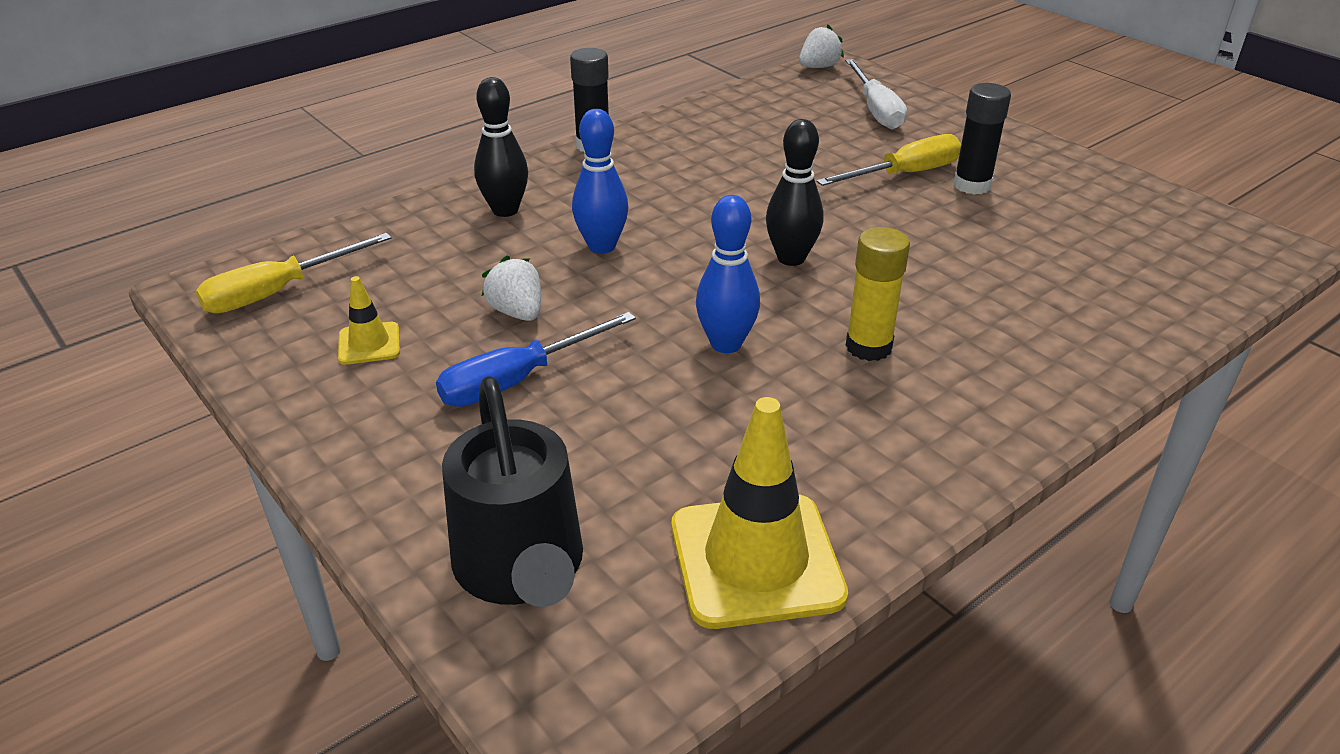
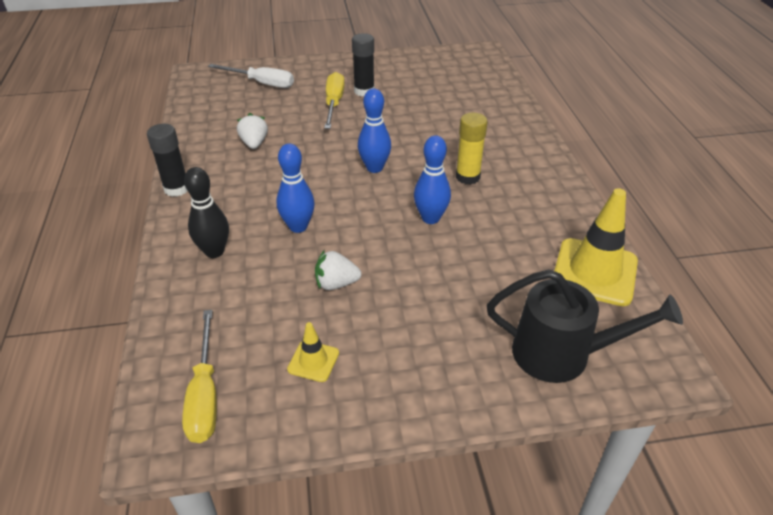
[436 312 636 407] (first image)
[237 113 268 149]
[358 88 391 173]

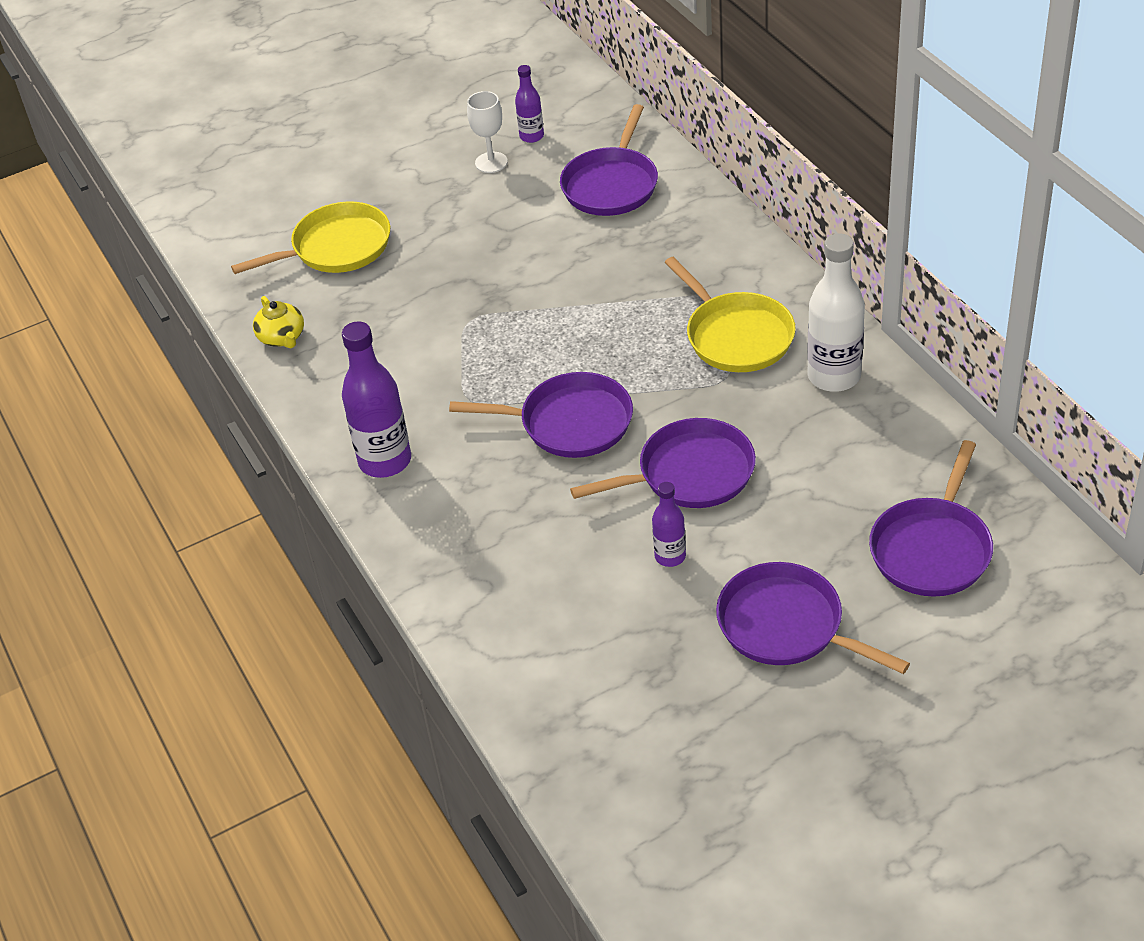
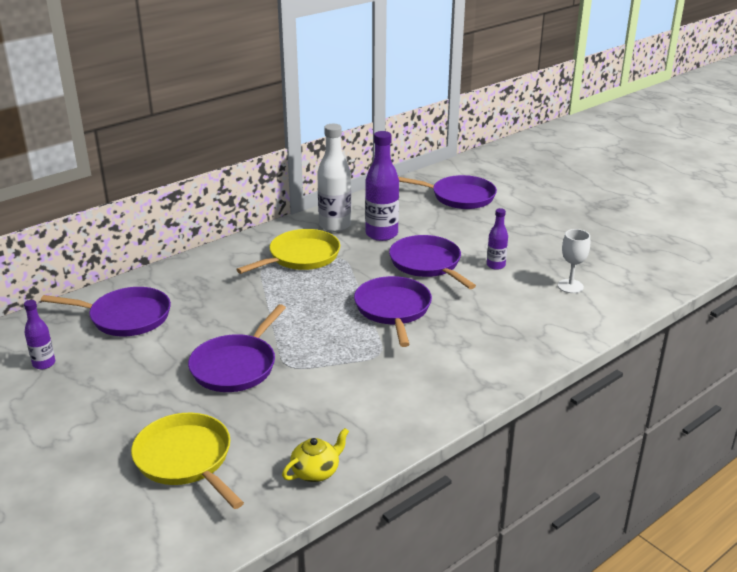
[365 131 399 241]
[558 229 590 293]
[188 304 286 392]

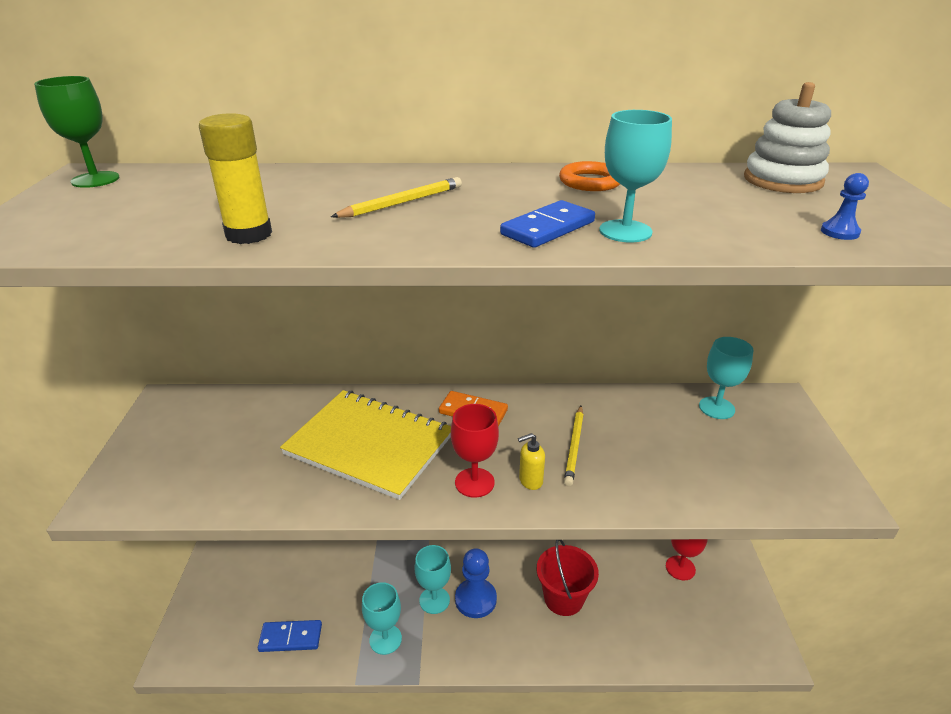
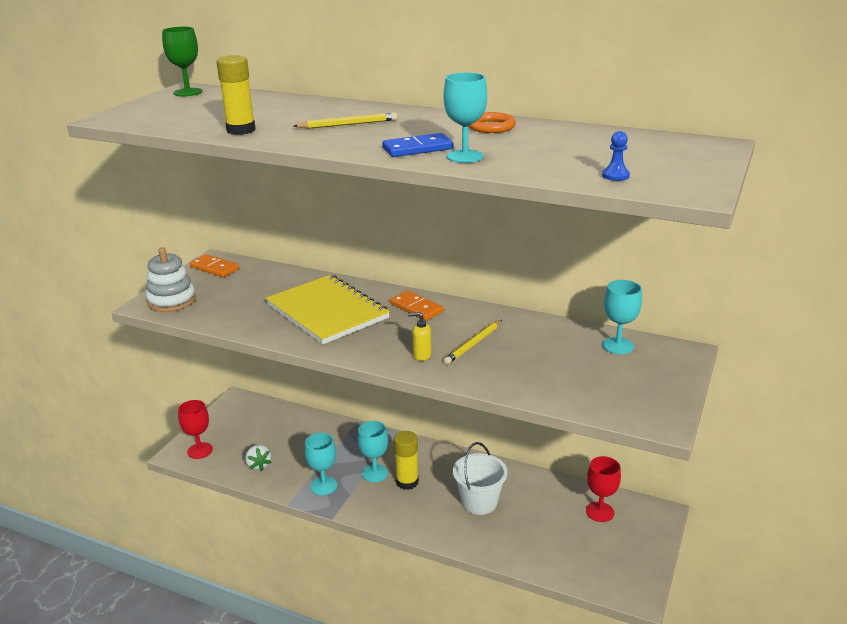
[190 254 239 277]
[178 400 213 459]
[146 247 196 312]
[245 445 271 471]
[394 431 419 490]
[453 442 508 515]

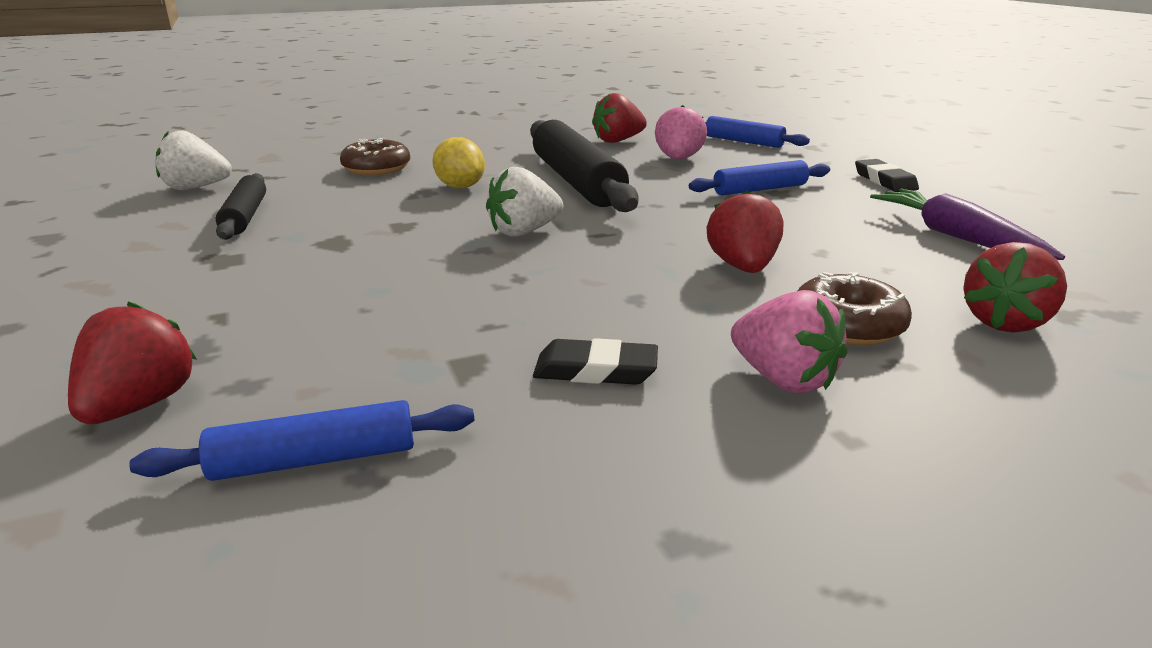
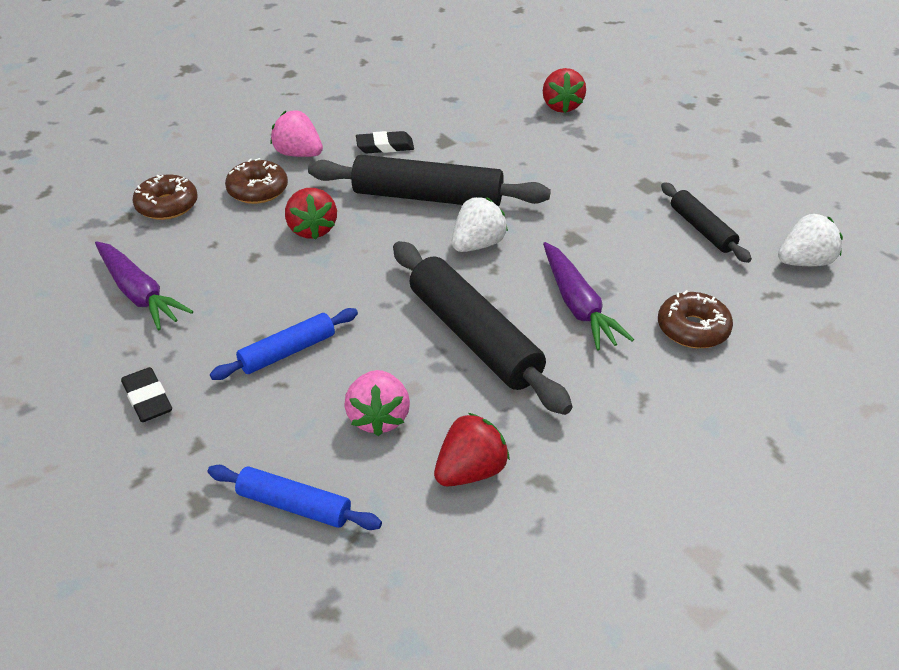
[129 400 474 481] (first image)
[308 155 551 207]
[543 242 634 350]
[133 175 198 220]

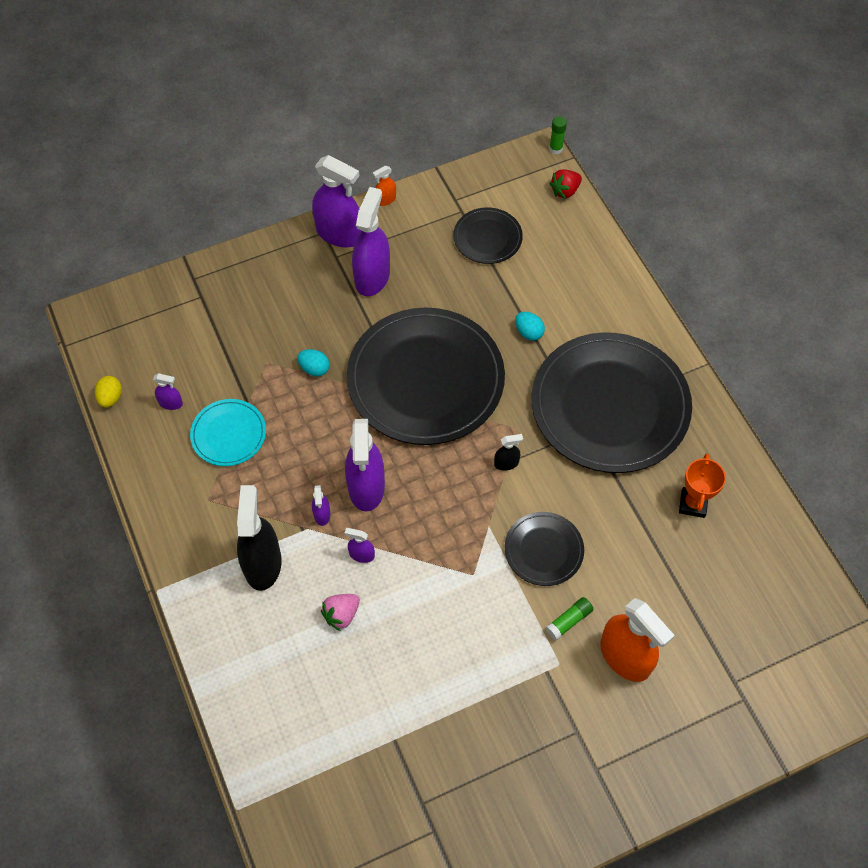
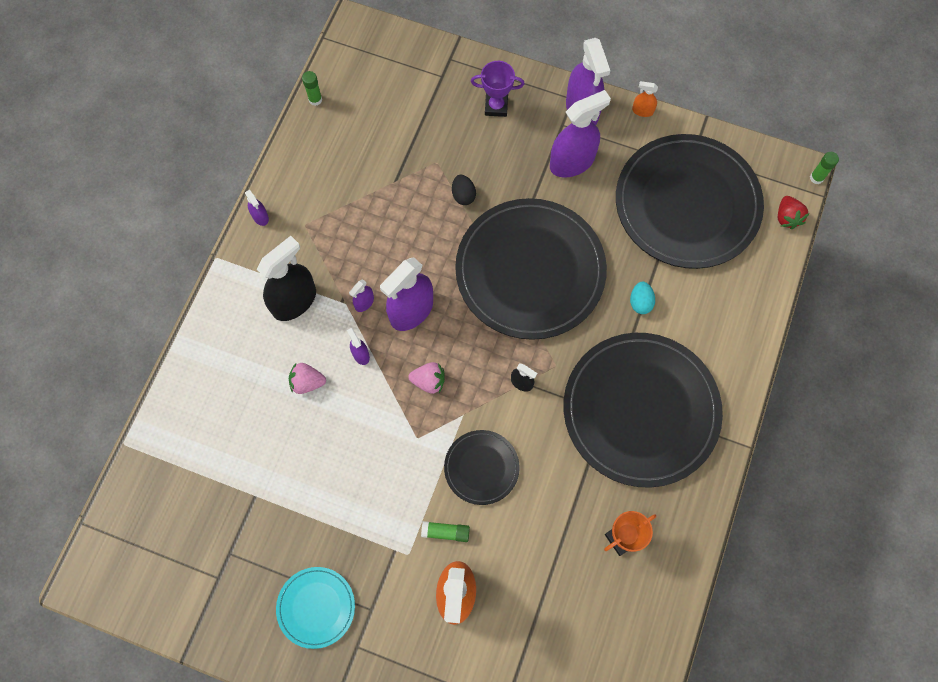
[408 362 445 394]
[471 61 525 117]
[245 190 269 226]
[276 567 355 649]
[302 71 322 106]
[452 175 476 205]
[778 196 809 229]
[616 134 764 269]

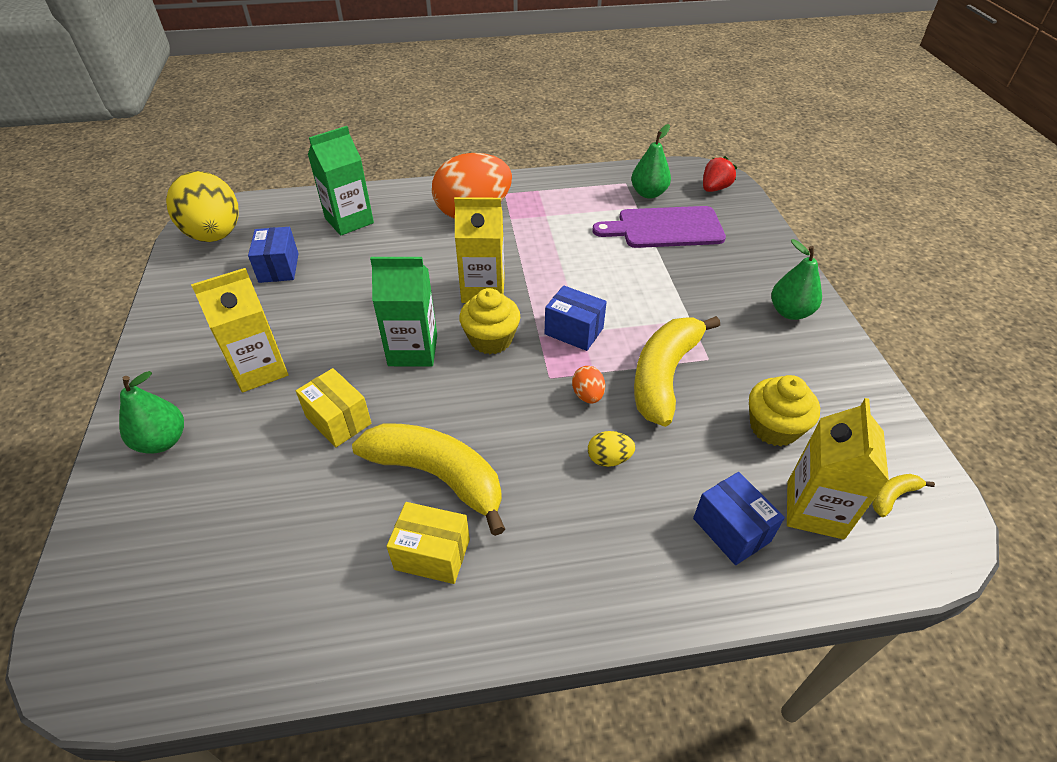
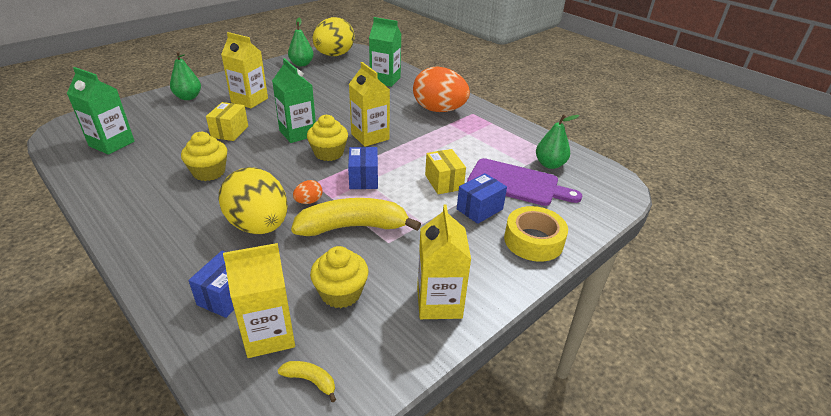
[703 156 737 192] (first image)
[67 67 134 155]
[417 205 471 319]
[504 206 568 262]
[457 173 507 224]
[425 149 466 194]
[288 18 314 66]
[181 132 227 181]
[467 158 582 206]
[218 167 288 234]

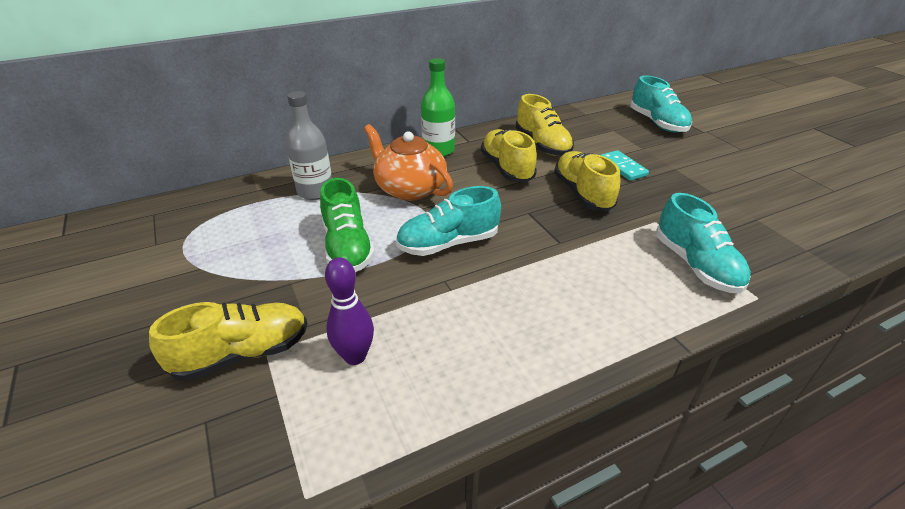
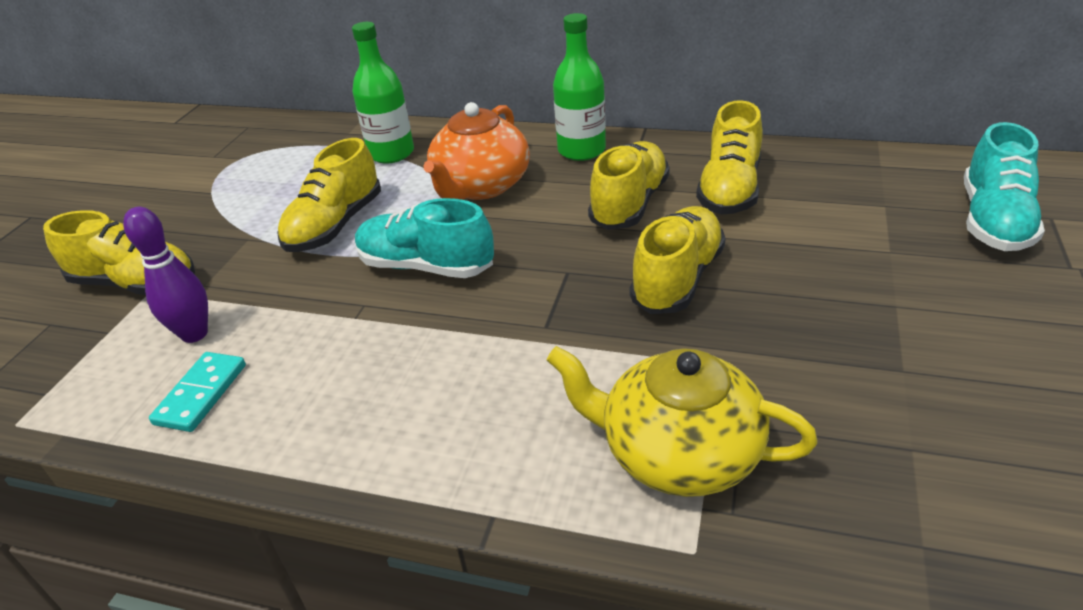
[149 352 246 432]
[547 346 817 497]
[352 22 414 164]
[277 138 381 252]
[423 102 530 200]

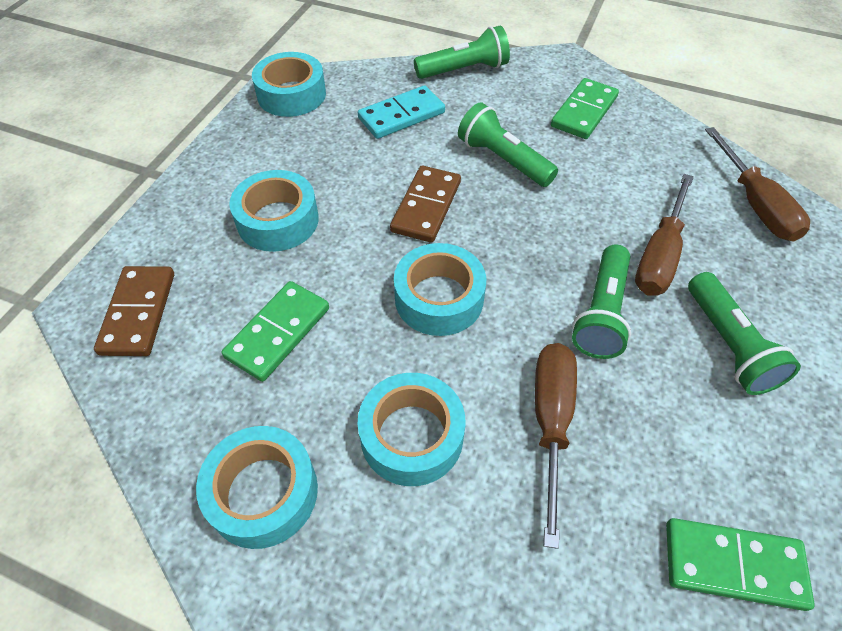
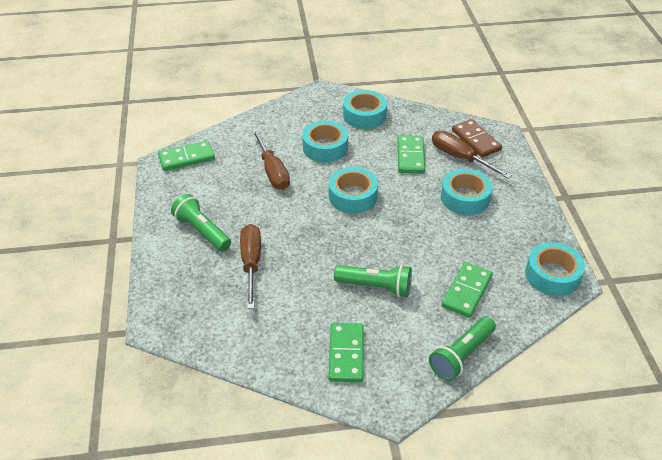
[390 166 461 243] (first image)
[572 245 631 359] (first image)
[432 130 512 179]
[441 262 493 318]

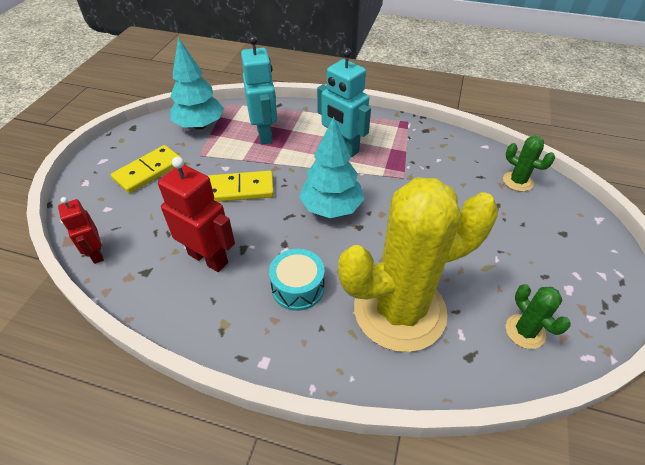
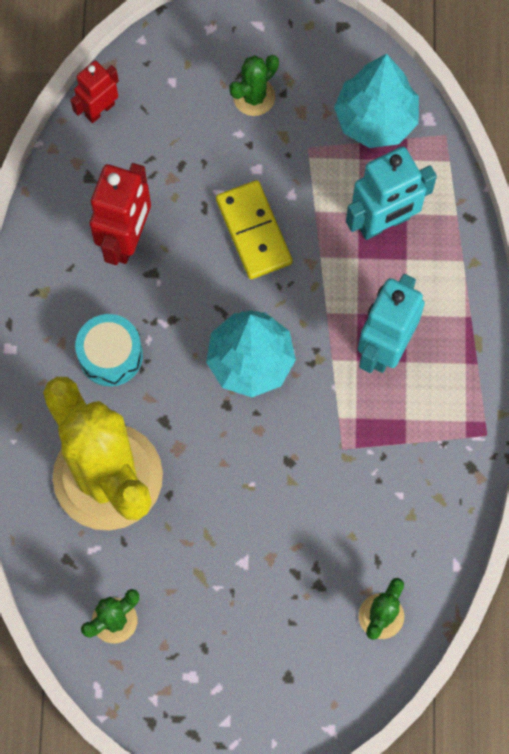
[229 55 279 116]

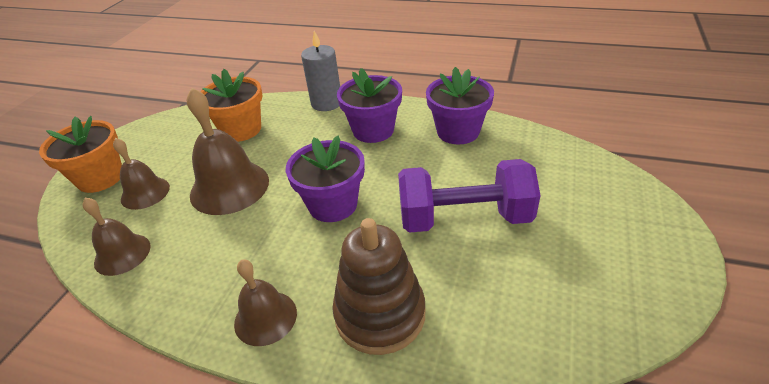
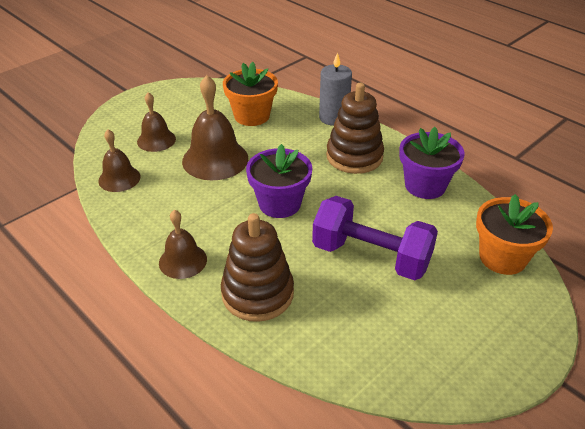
[476 194 553 275]
[326 83 384 174]

